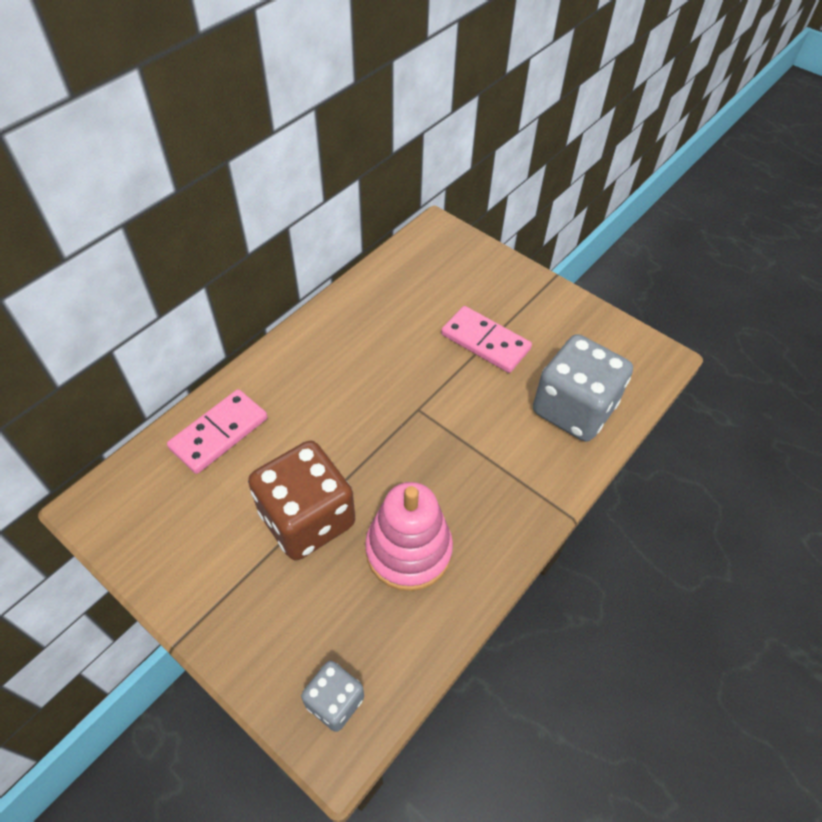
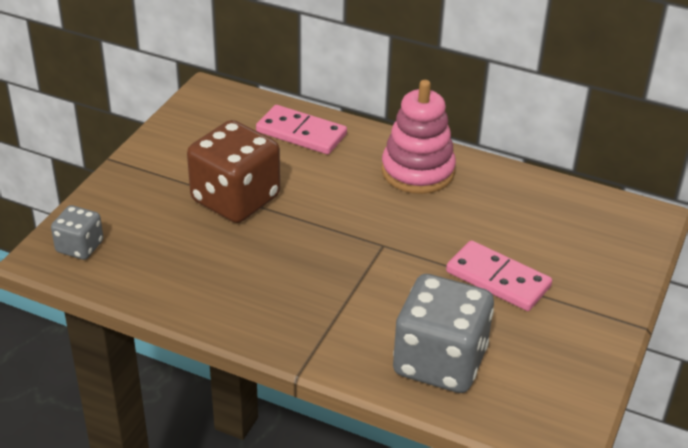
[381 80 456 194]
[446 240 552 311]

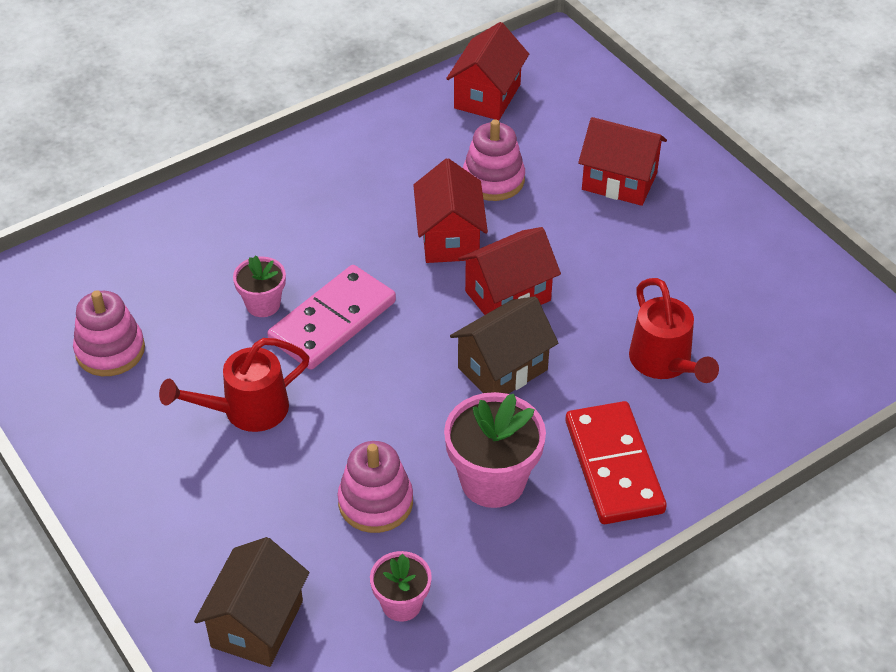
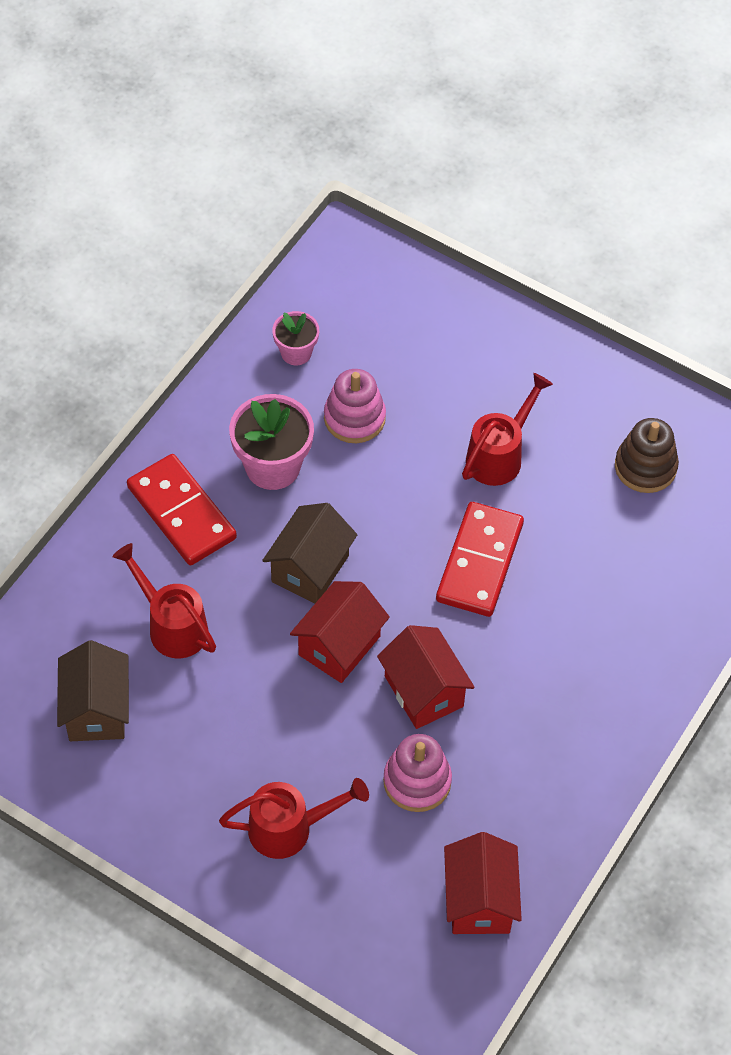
[233 256 286 317] (first image)
[57 640 129 741]
[219 778 369 859]
[615 418 679 493]
[436 502 524 617]

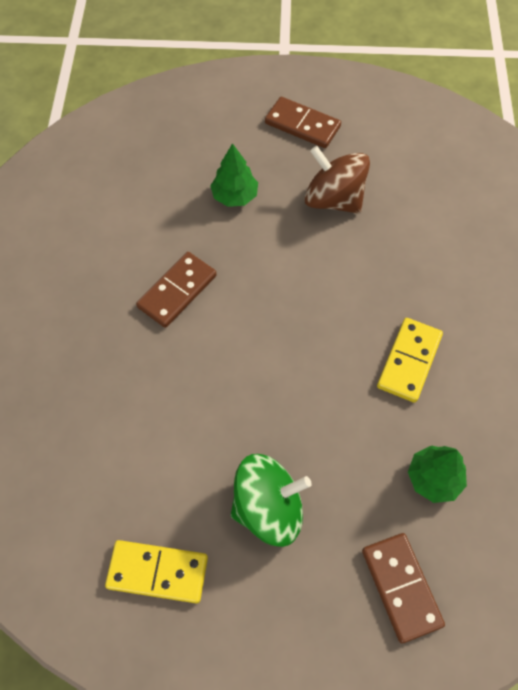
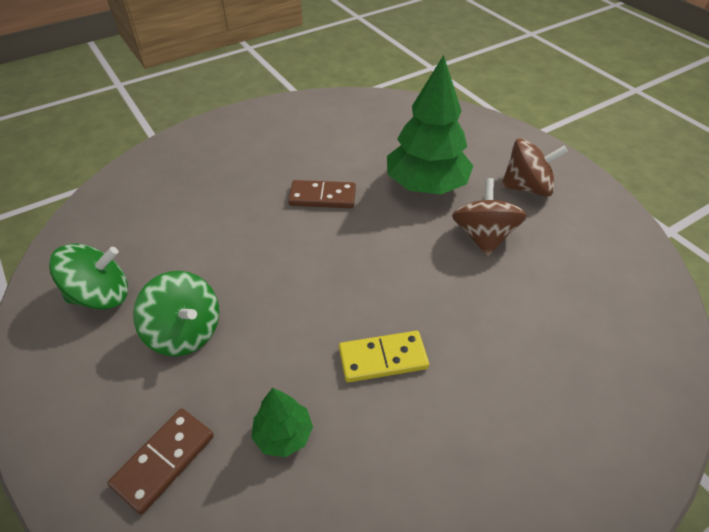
[49 244 128 309]
[501 138 568 197]
[387 55 473 194]

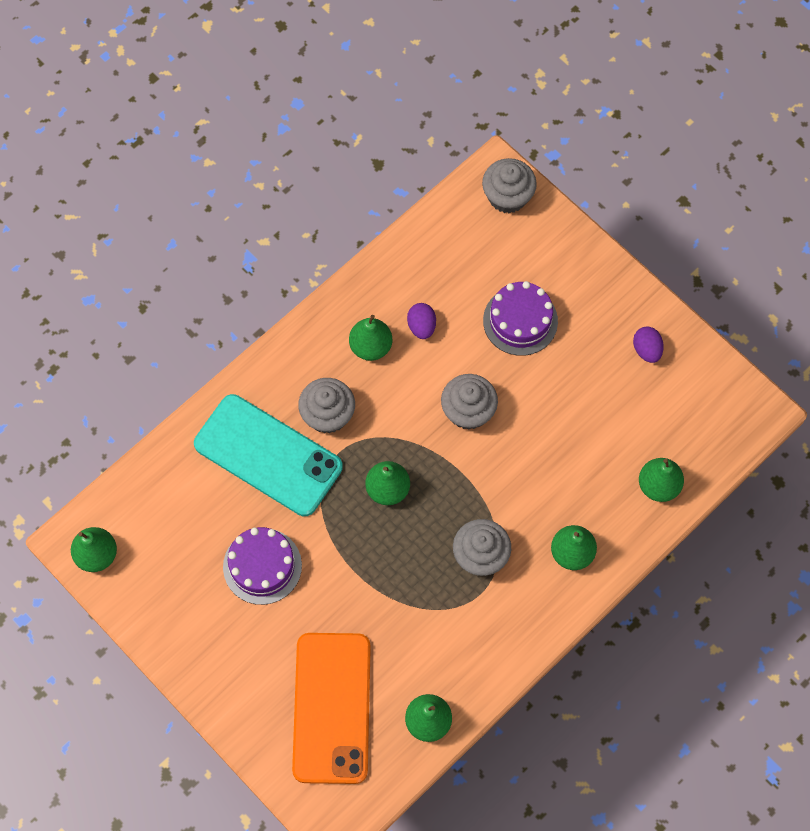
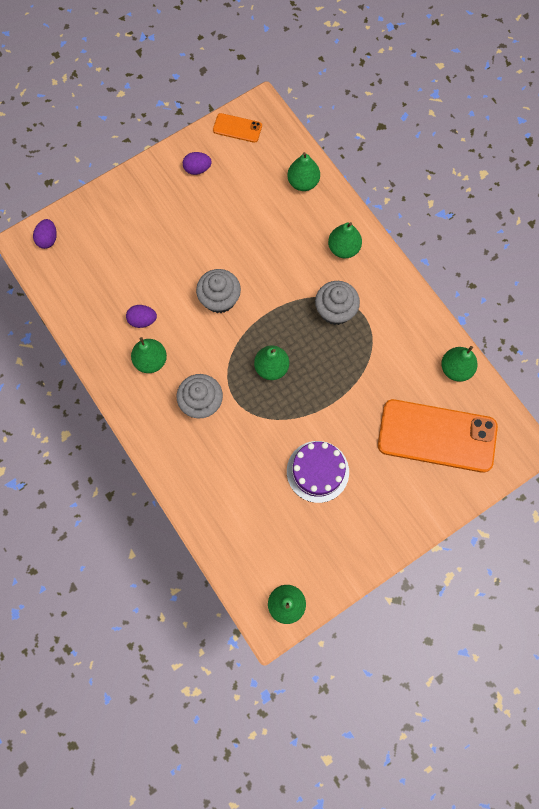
[194 394 343 516] (first image)
[483 281 558 356] (first image)
[213 113 262 143]
[33 219 57 249]

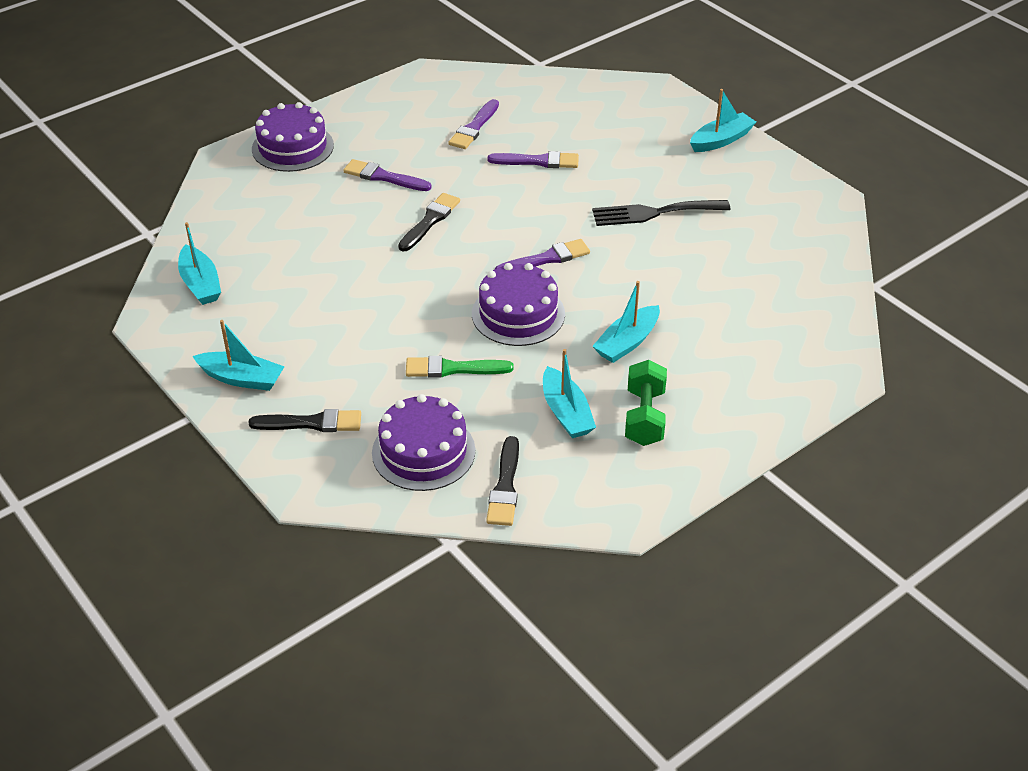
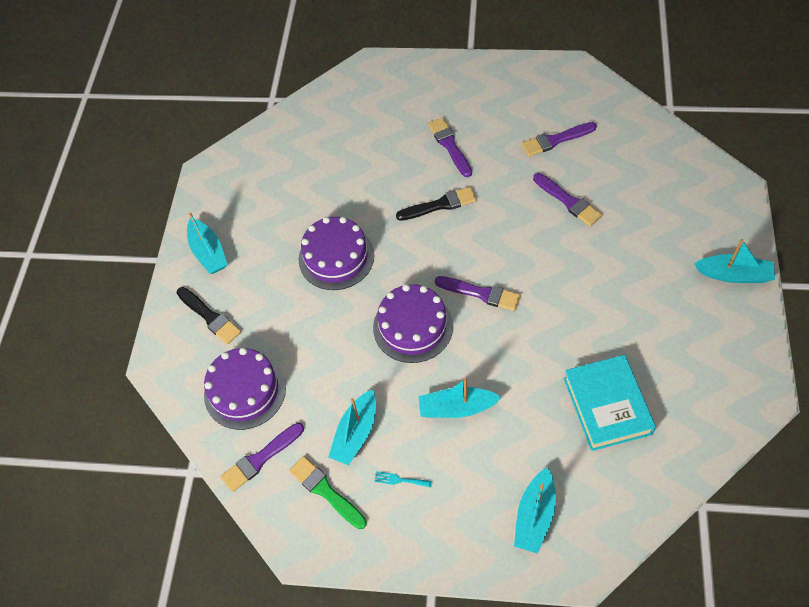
[592 200 730 226] (first image)
[564 355 656 451]
[514 467 556 554]
[299 217 374 290]
[289 456 367 529]
[374 471 432 488]
[221 423 304 492]

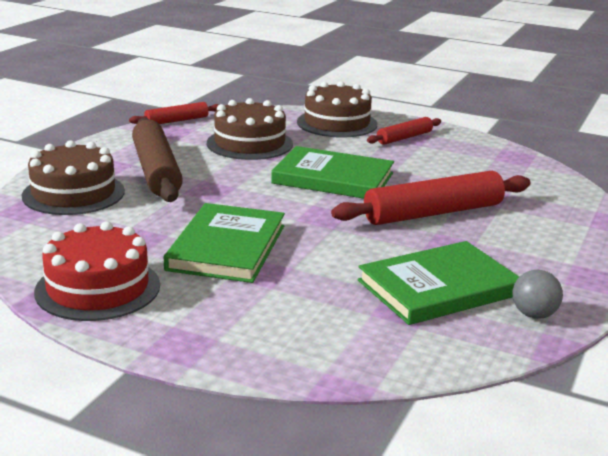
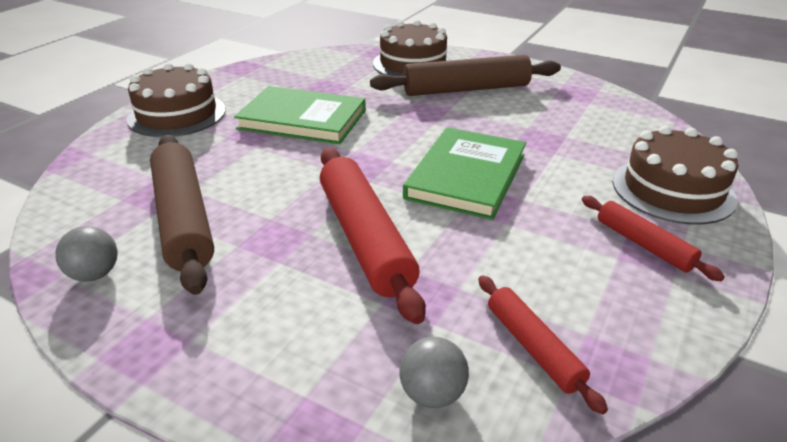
[34 221 160 321] (first image)
[399 337 469 408]
[478 275 608 414]
[127 63 226 137]
[150 135 214 295]

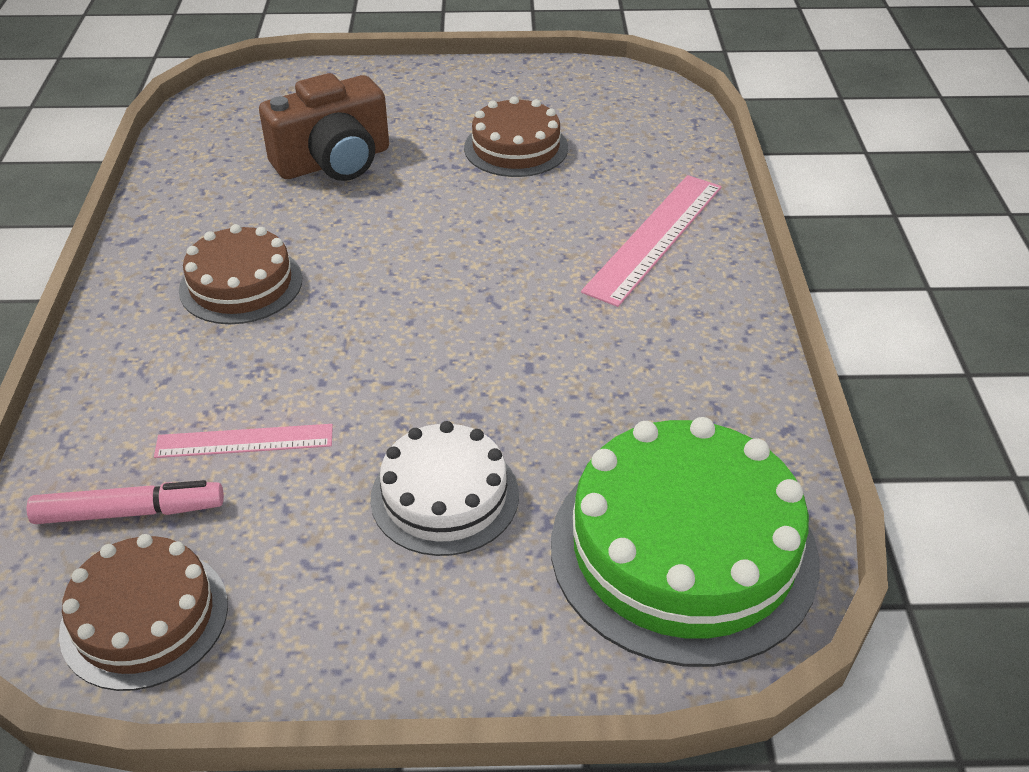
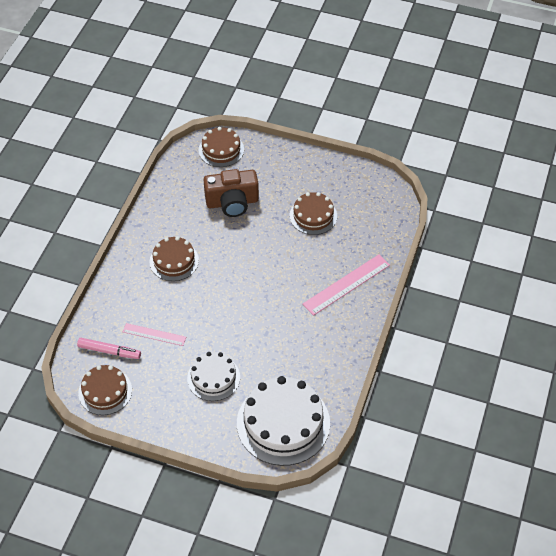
[199 127 244 167]
[237 376 330 466]

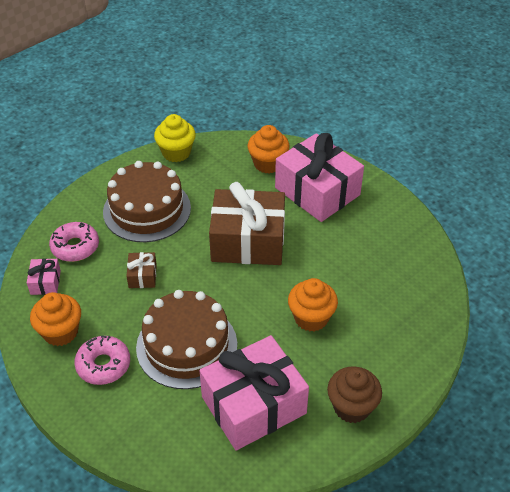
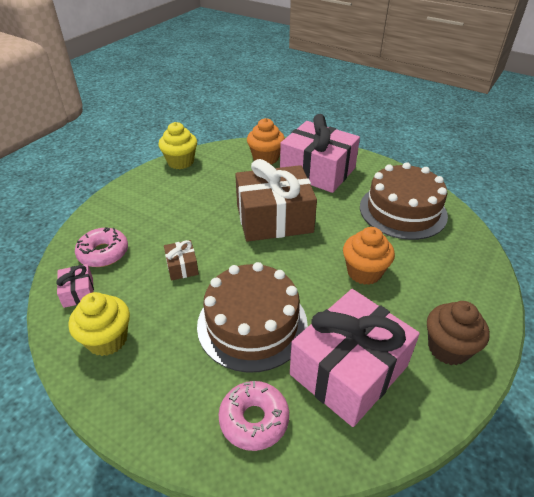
[219 381 289 451]
[360 162 448 240]
[69 292 130 356]

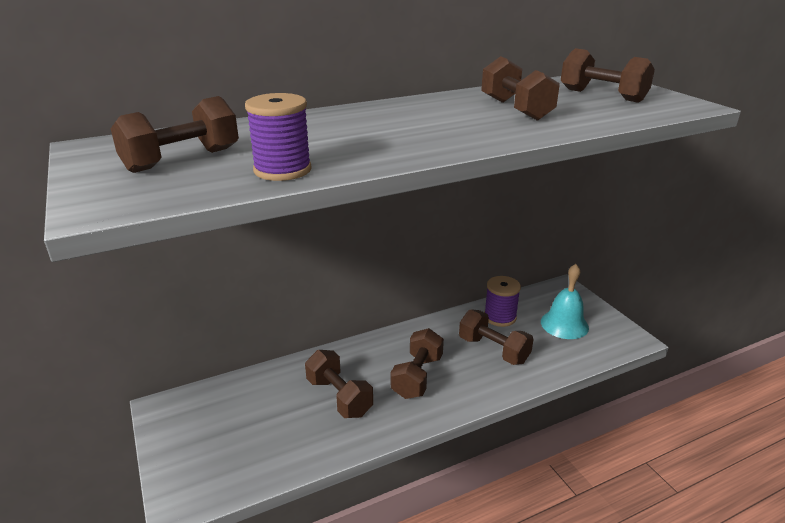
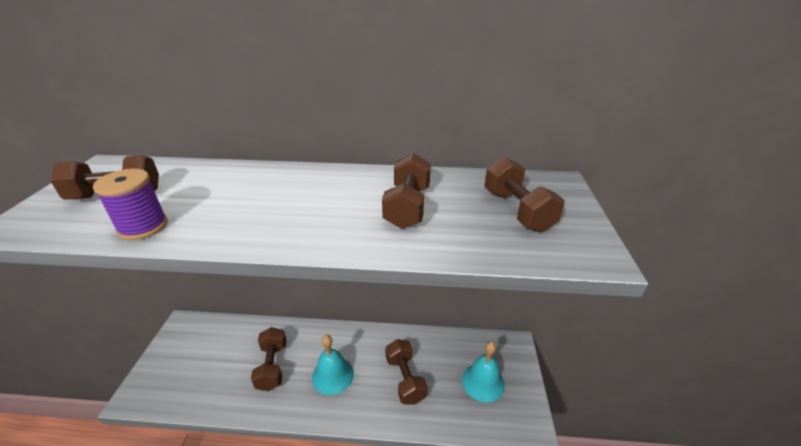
[484 276 521 327] (first image)
[312 335 354 395]

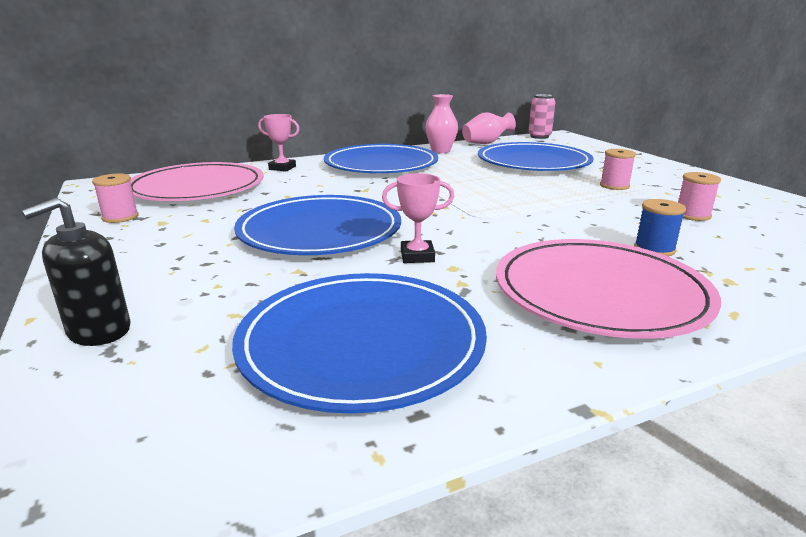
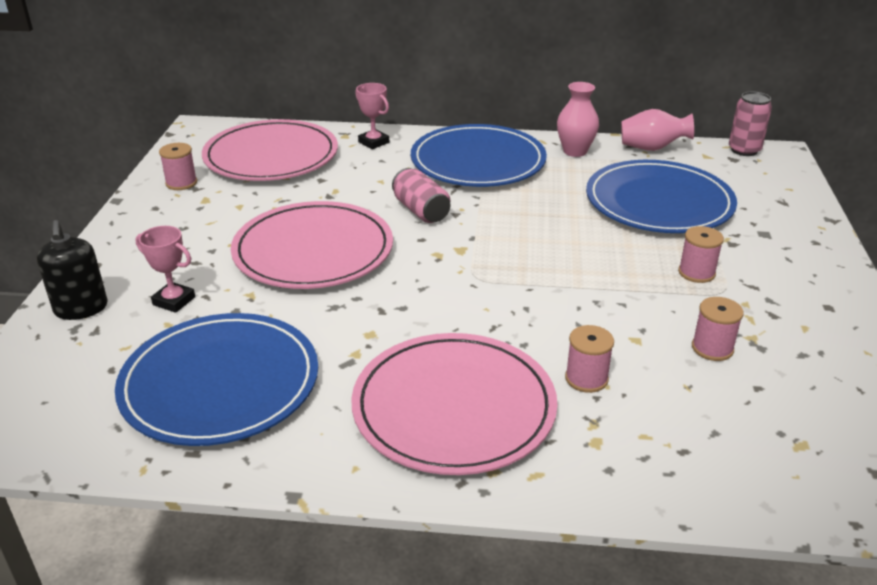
[392 168 450 223]
[136 226 195 313]
[231 201 393 289]
[565 325 614 393]
[37 220 108 320]

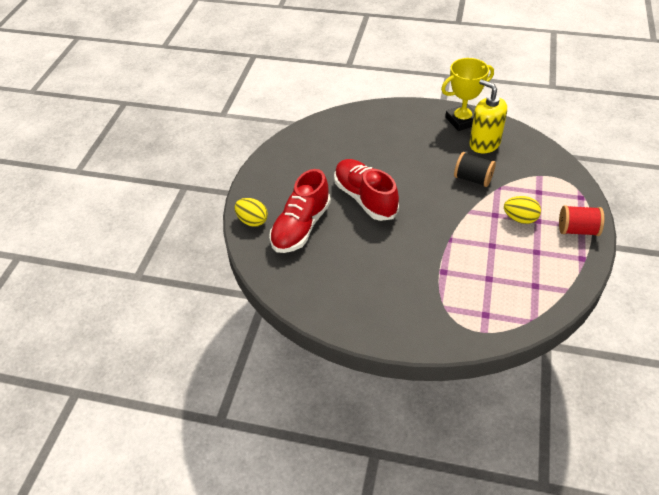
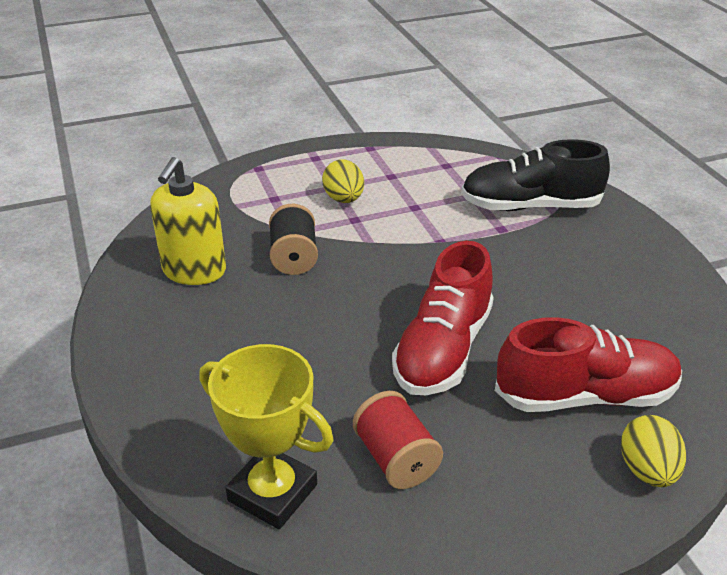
[461 139 610 211]
[199 344 333 529]
[353 391 443 489]

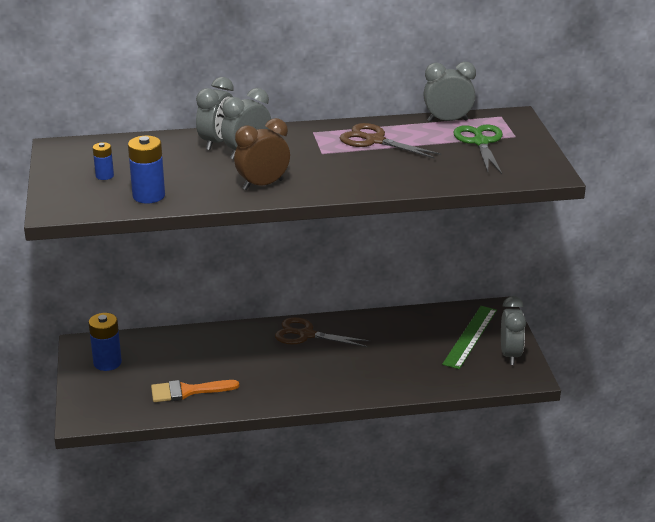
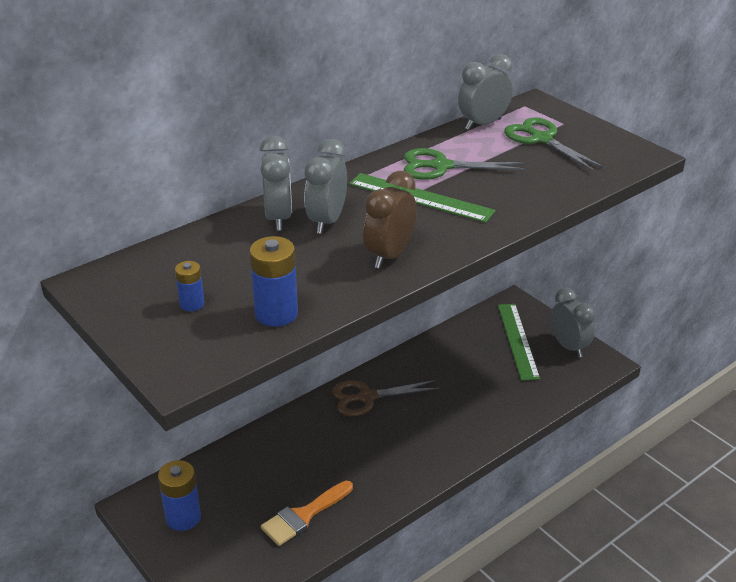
[349 173 496 223]
[404 148 526 180]

